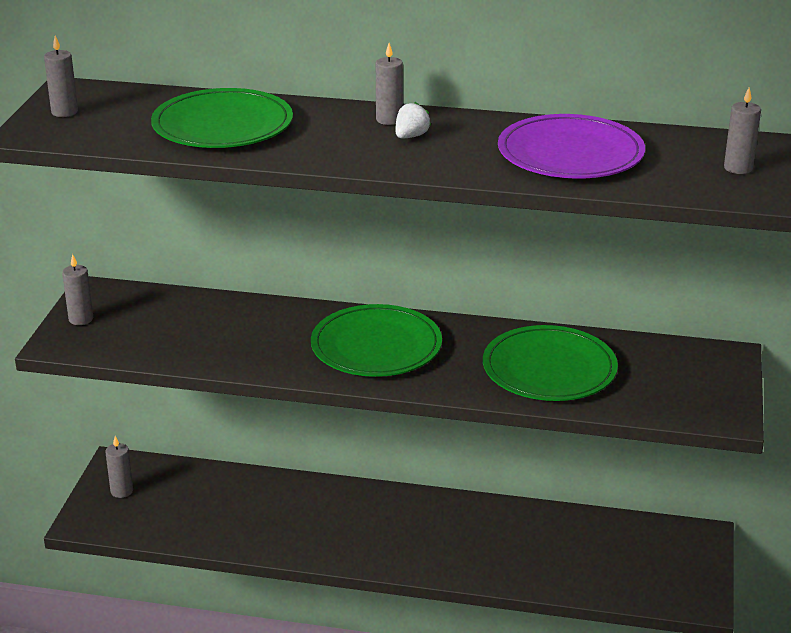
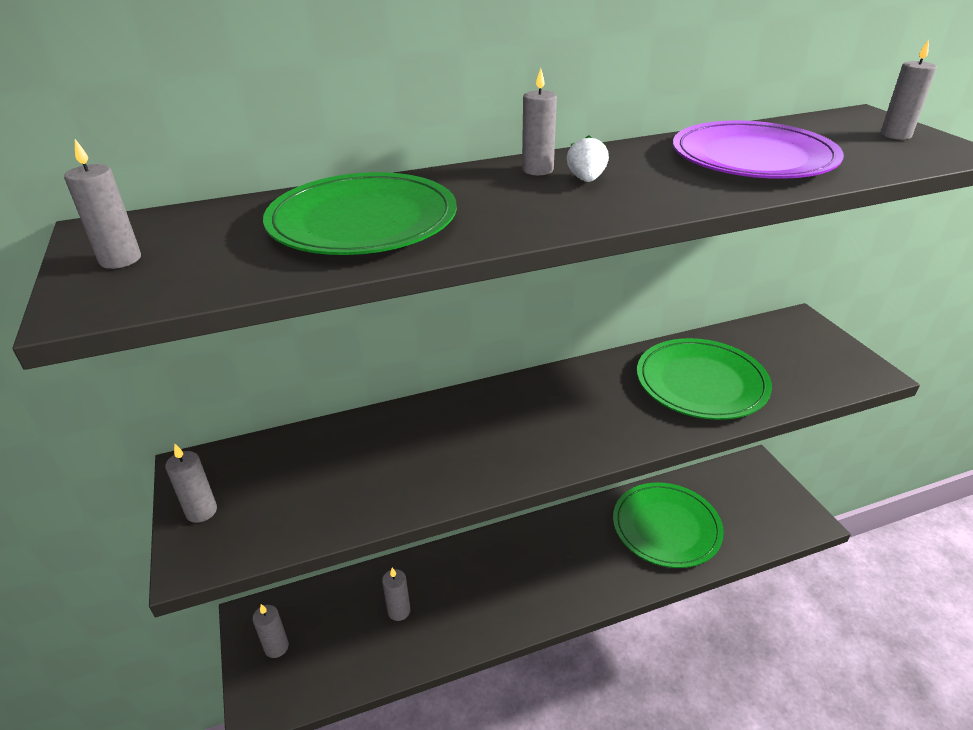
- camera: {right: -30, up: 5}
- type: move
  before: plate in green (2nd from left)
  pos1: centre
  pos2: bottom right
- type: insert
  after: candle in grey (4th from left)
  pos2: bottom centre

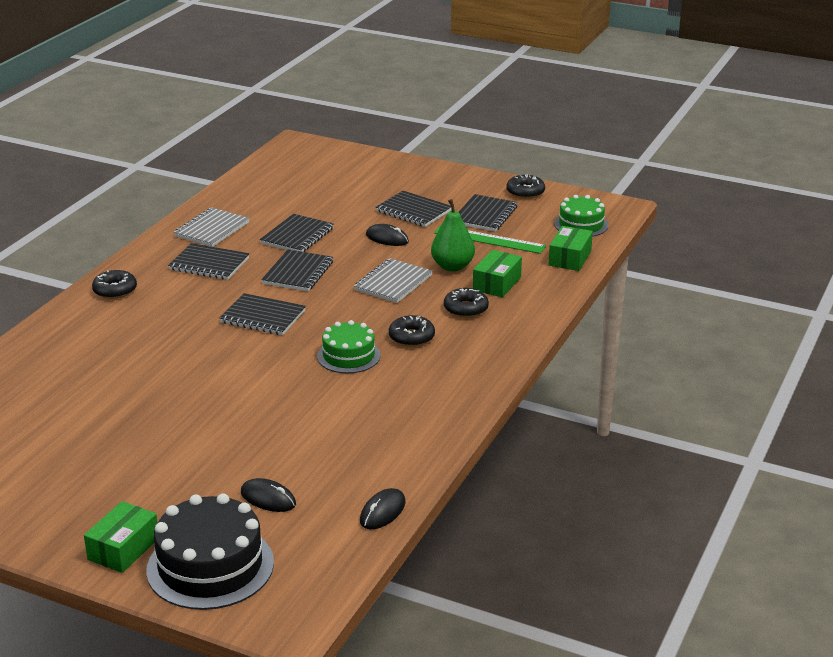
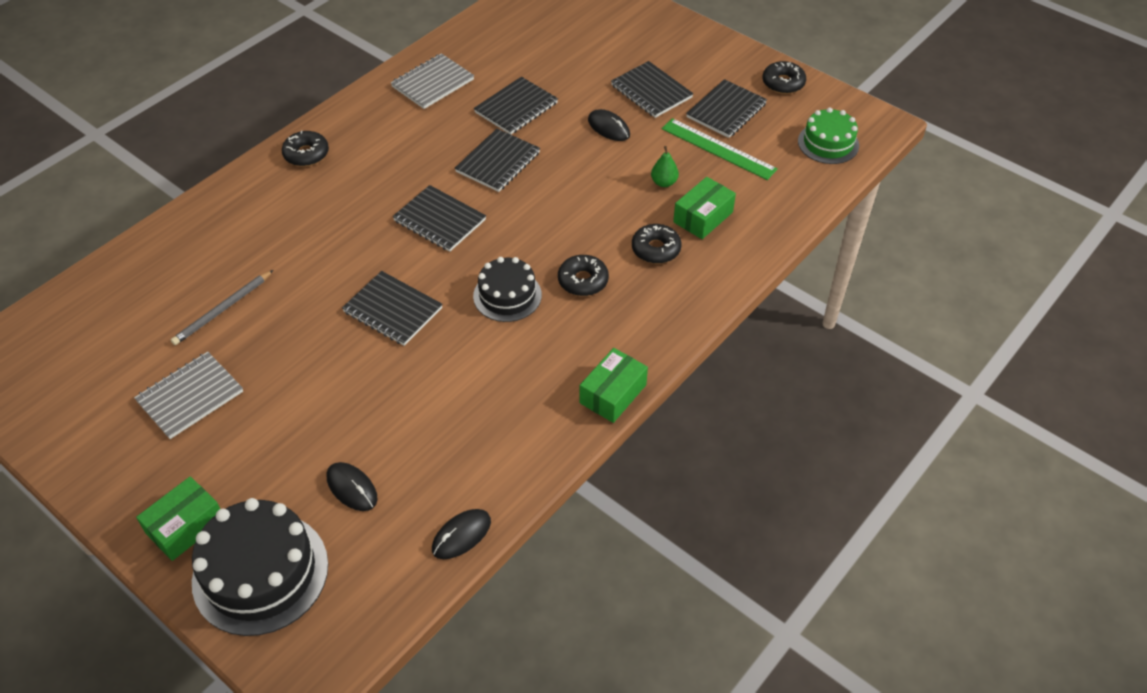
- camera: {right: 15, up: 20}
- type: resize
  before: pear in green
  pos1: centre
  pos2: top centre
  scale: 0.57
- type: move
  before: box in green (3rd from left in the first image)
  after: box in green (2nd from left)
  pos1: middle right
  pos2: centre
- type: move
  before: notebook in black (1st from left)
  pos1: middle left
  pos2: centre
- type: move
  before: notebook in grey (2nd from left in the first image)
  after: notebook in grey (1st from left)
  pos1: centre
  pos2: middle left
- type: recolor
  before: cake in green (1st from left)
  after: cake in black (2nd from left)
  pos1: centre
  pos2: centre
- type: insert
  after: pencil in grey
  pos2: middle left

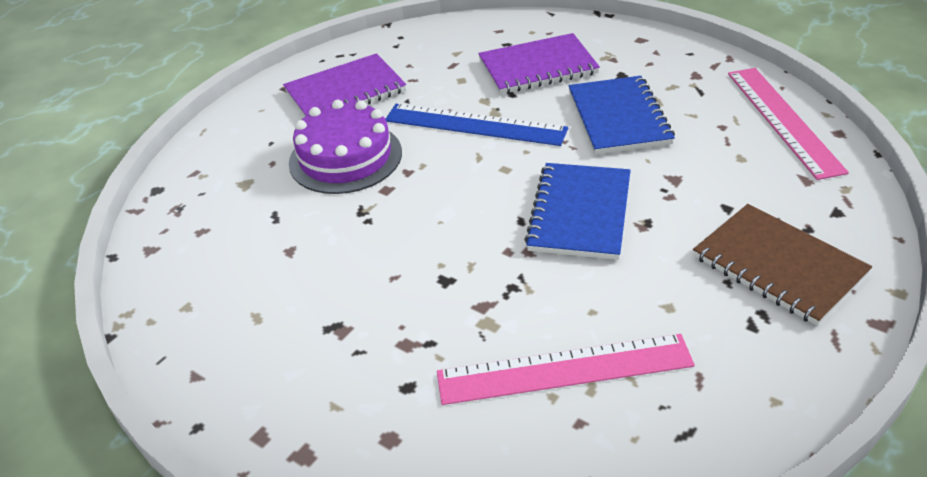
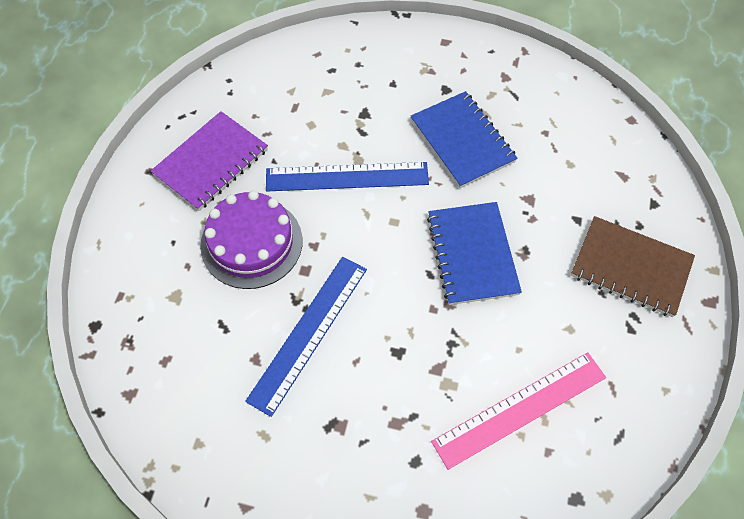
- camera: {right: -25, up: 20}
- type: delete
  before: notebook in purple (2nd from left)
  pos1: top centre
- type: delete
  before: ruler in pink (2nd from left)
  pos1: top right
- type: insert
  after: ruler in blue (1st from left)
  pos2: centre

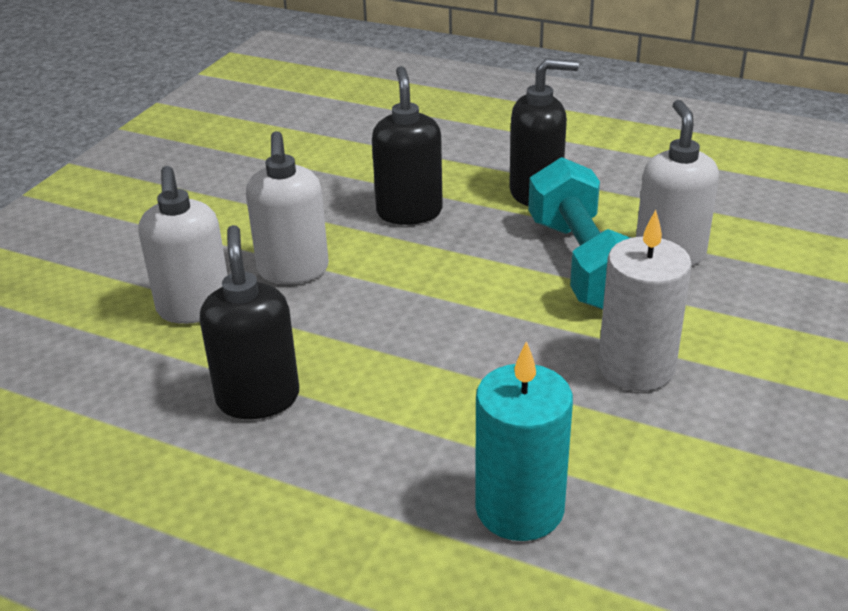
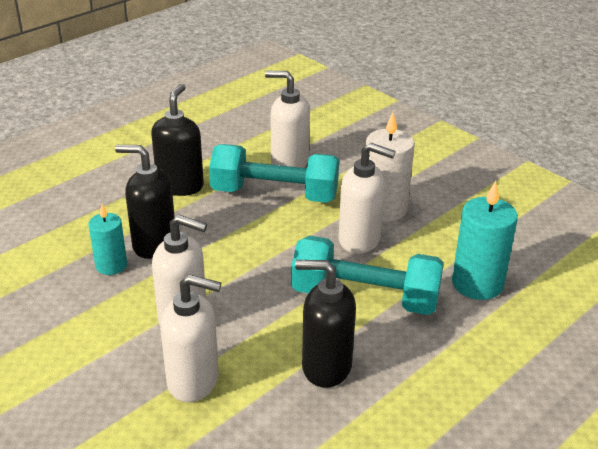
- camera: {right: -70, up: 0}
- type: insert
  after: soap dispenser in white (4th from left)
  pos2: centre
- type: insert
  after: candle in turquoise (1st from left)
  pos2: middle left
- type: insert
  after: dumbbell in turquoise (2nd from left)
  pos2: centre

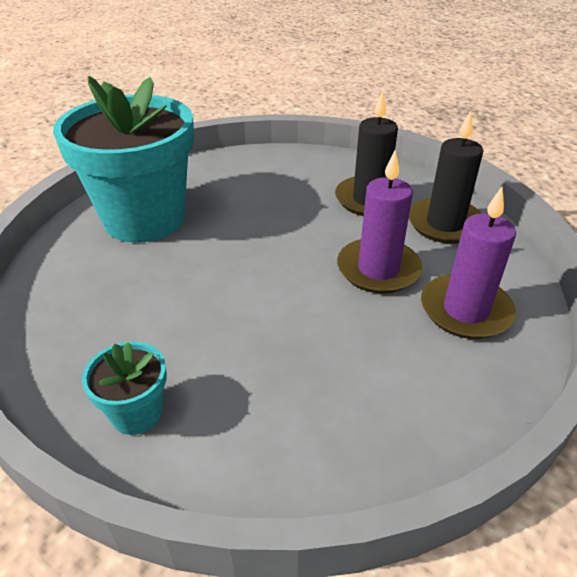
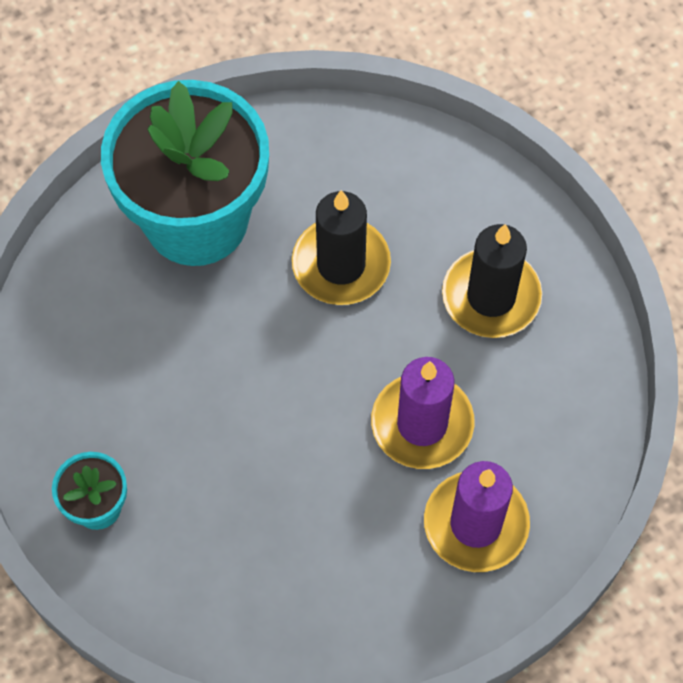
- camera: {right: 25, up: 25}
- type: move
  before: candle in black (2nd from left in the first image)
  after: candle in black (1st from left)
  pos1: top right
  pos2: centre

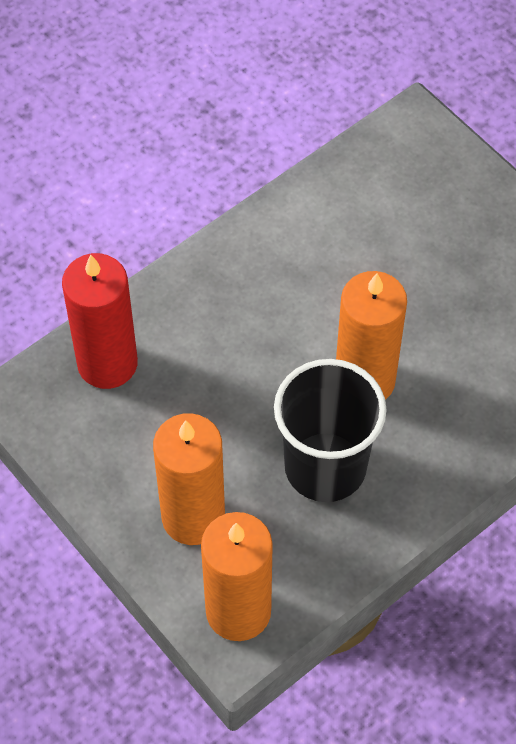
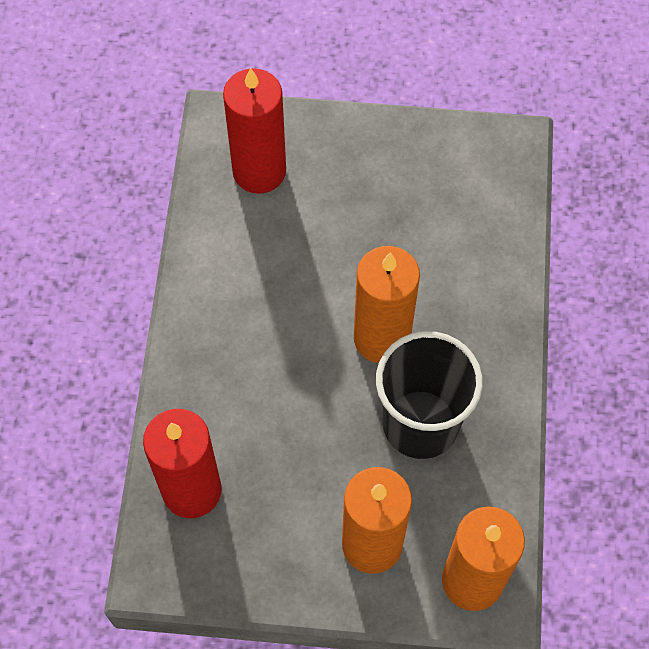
- camera: {right: -45, up: 5}
- type: insert
  after: candle in red (2nd from left)
  pos2: top centre

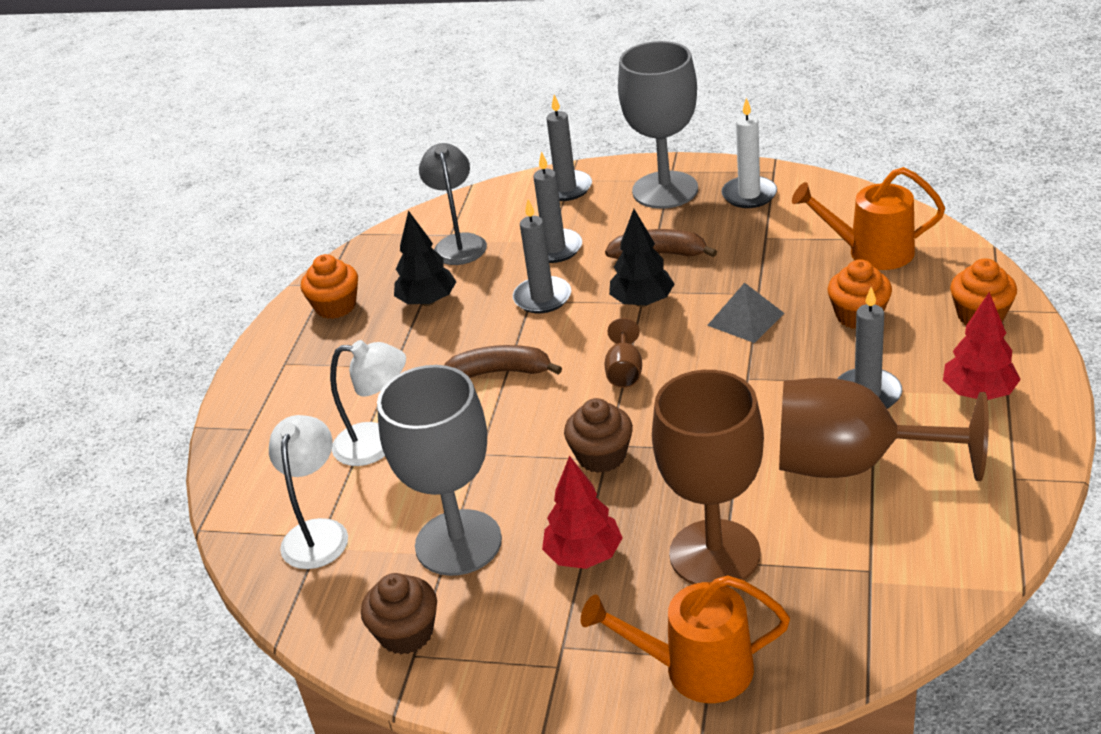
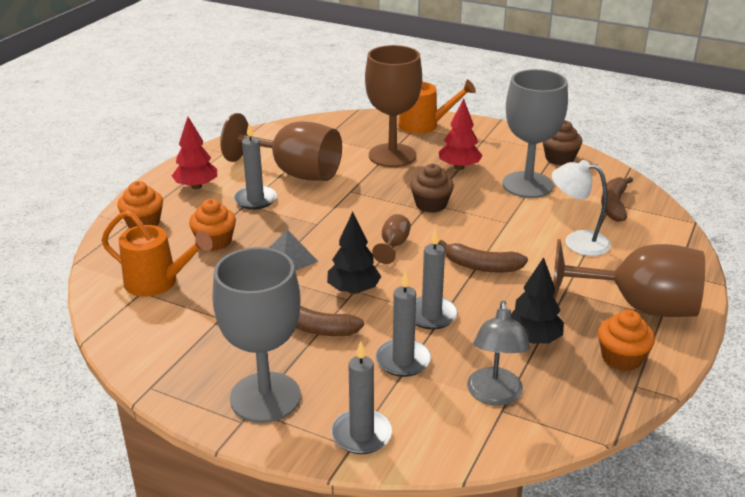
- camera: {right: -170, up: -5}
- type: delete
  before: candle in white
  pos1: top right
- type: replace
  before: lamp in white (1st from left)
  after: banana in brown (3rd from left)
  pos1: bottom left
  pos2: middle right
- type: insert
  after: goblet in brown (4th from left)
  pos2: middle right

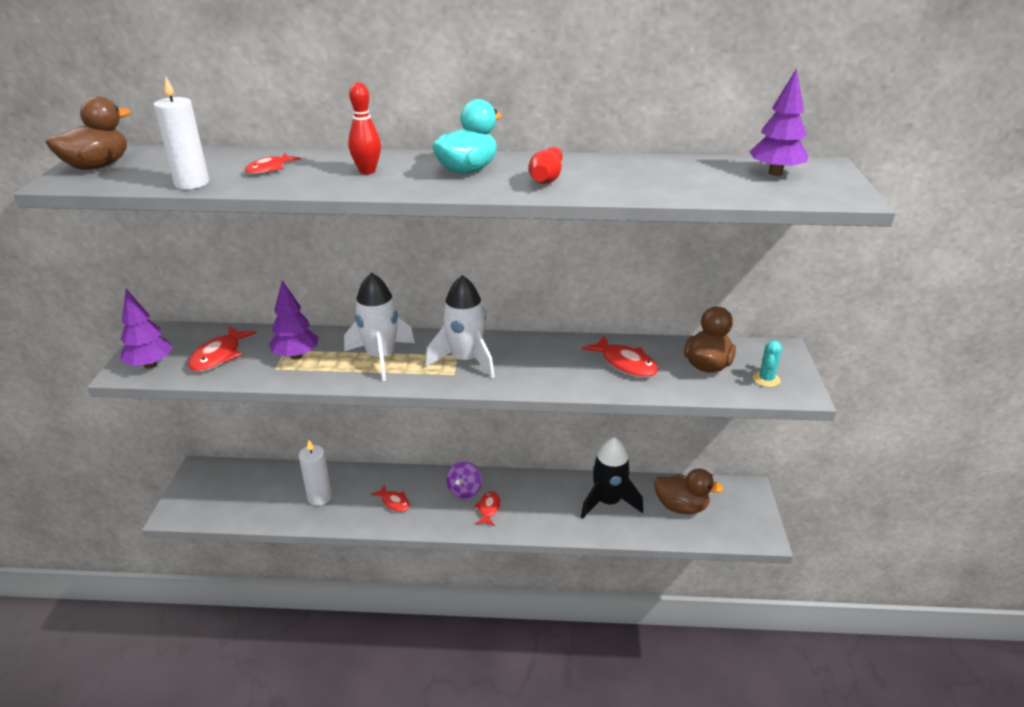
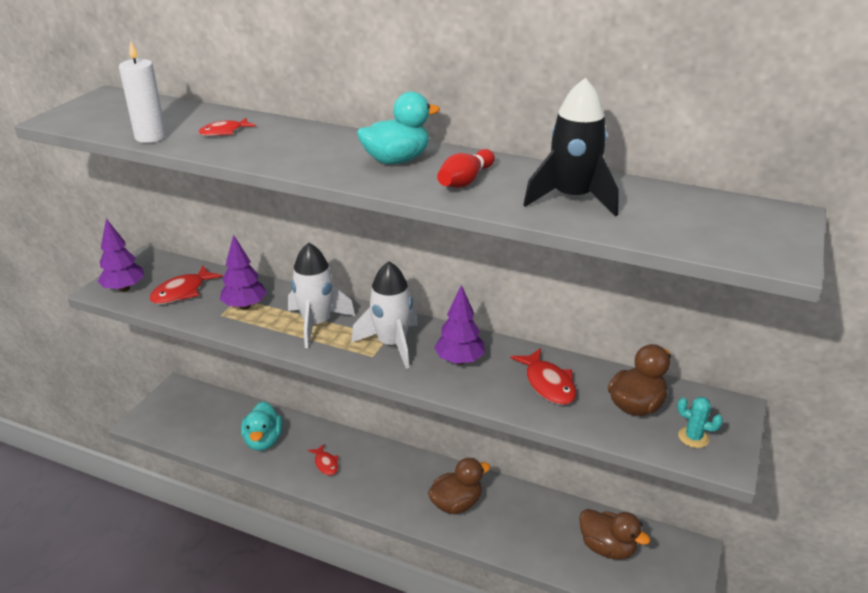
- camera: {right: 20, up: 0}
- type: move
  before: tree in purple (3rd from left)
  pos1: top right
  pos2: centre
- type: delete
  before: bowling pin in red (1st from left)
  pos1: top centre
- type: move
  before: duck in brown (1st from left)
  pos1: top left
  pos2: bottom centre
- type: rotate
  before: cactus in turquoise
  pos1: middle right
  pos2: bottom right
  turn: 75
- type: move
  before: rocket in black
  pos1: bottom centre
  pos2: top centre
- type: replace
  before: candle in white (2nd from left)
  after: duck in turquoise (1st from left)
  pos1: bottom left
  pos2: bottom left
- type: delete
  before: spinning top in purple
  pos1: bottom centre
- type: delete
  before: fish in red (4th from left)
  pos1: bottom centre

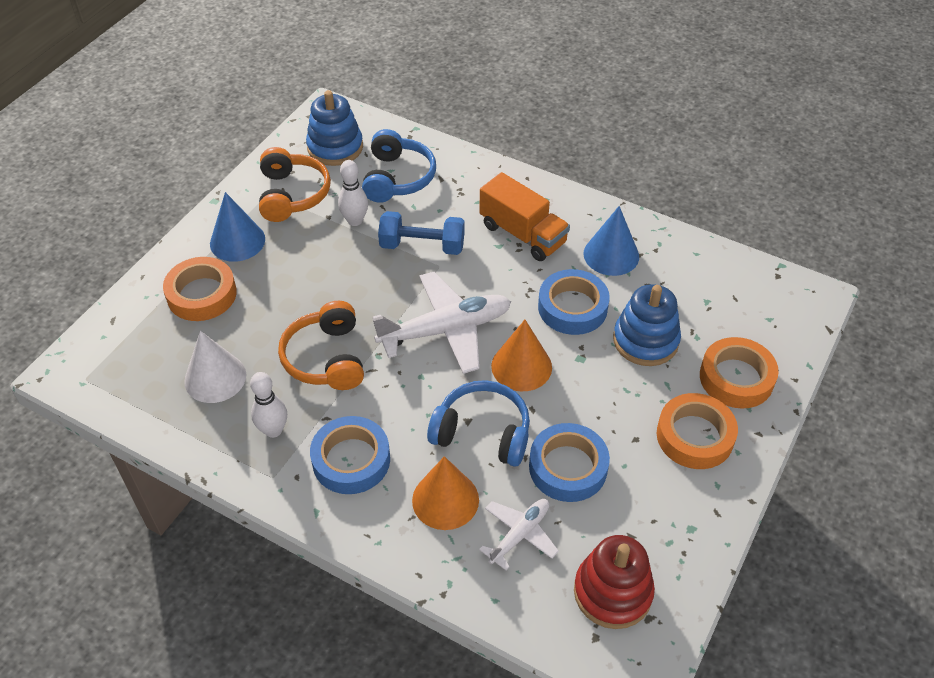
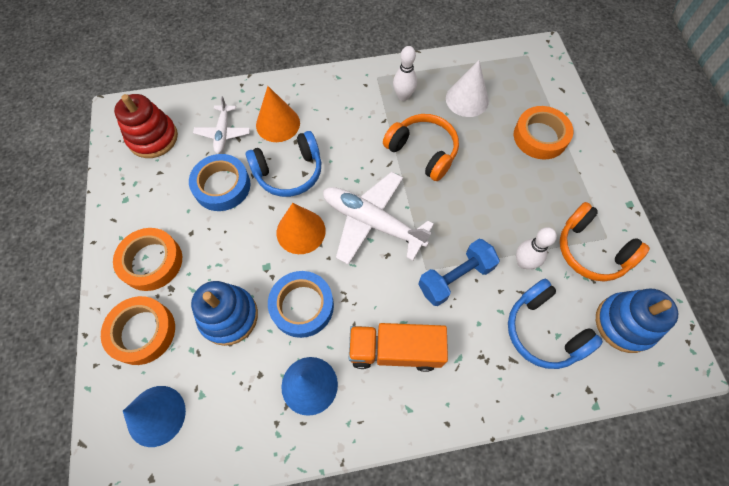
- camera: {right: 140, up: 15}
- type: move
  before: cone in blue (1st from left)
  pos1: middle left
  pos2: bottom left
- type: rotate
  before: plane in white (1st from left in the first image)
  pos1: centre
  pos2: centre
  turn: 90
- type: delete
  before: tape in blue (1st from left)
  pos1: bottom centre

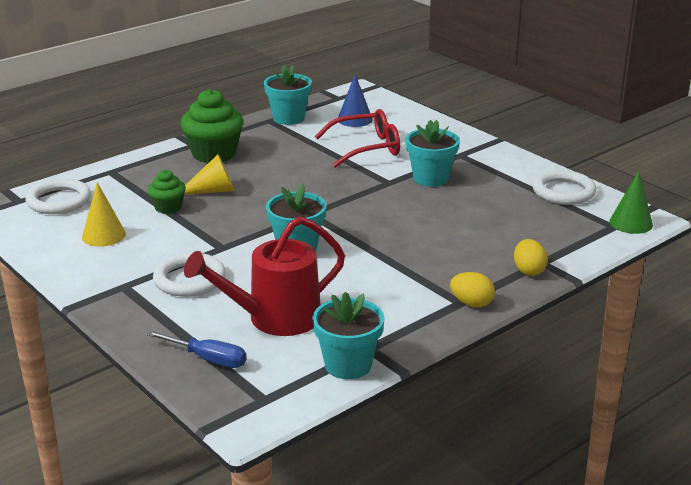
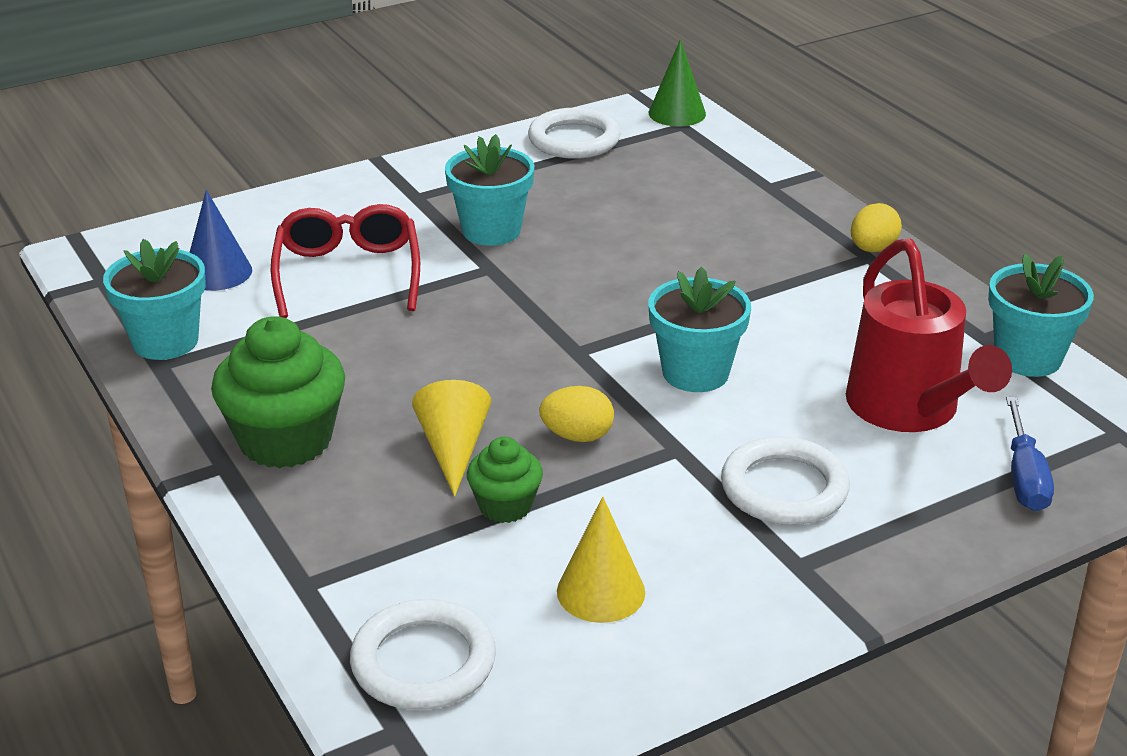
- camera: {right: -80, up: 5}
- type: move
  before: egg in yellow (2nd from left in the first image)
  after: egg in yellow (1st from left)
  pos1: middle right
  pos2: centre
- type: rotate
  before: screwdriver in blue
  pos1: bottom left
  pos2: middle right
  turn: 150

